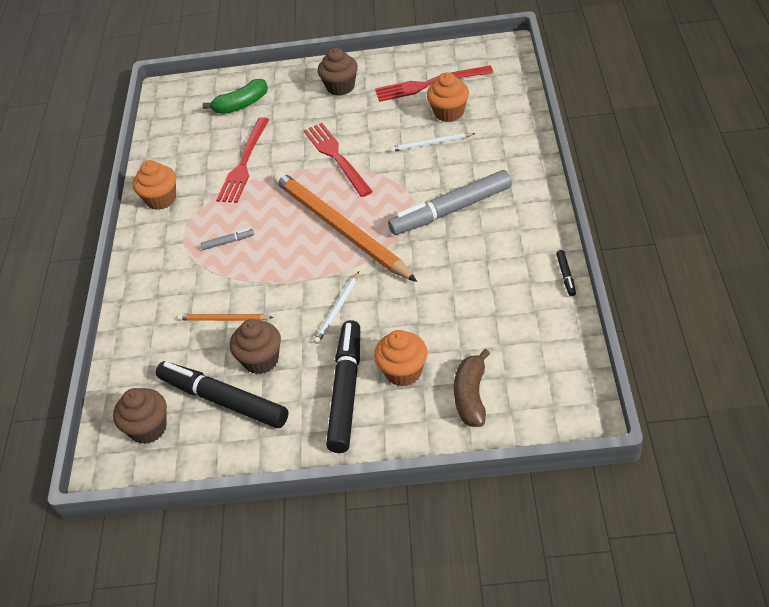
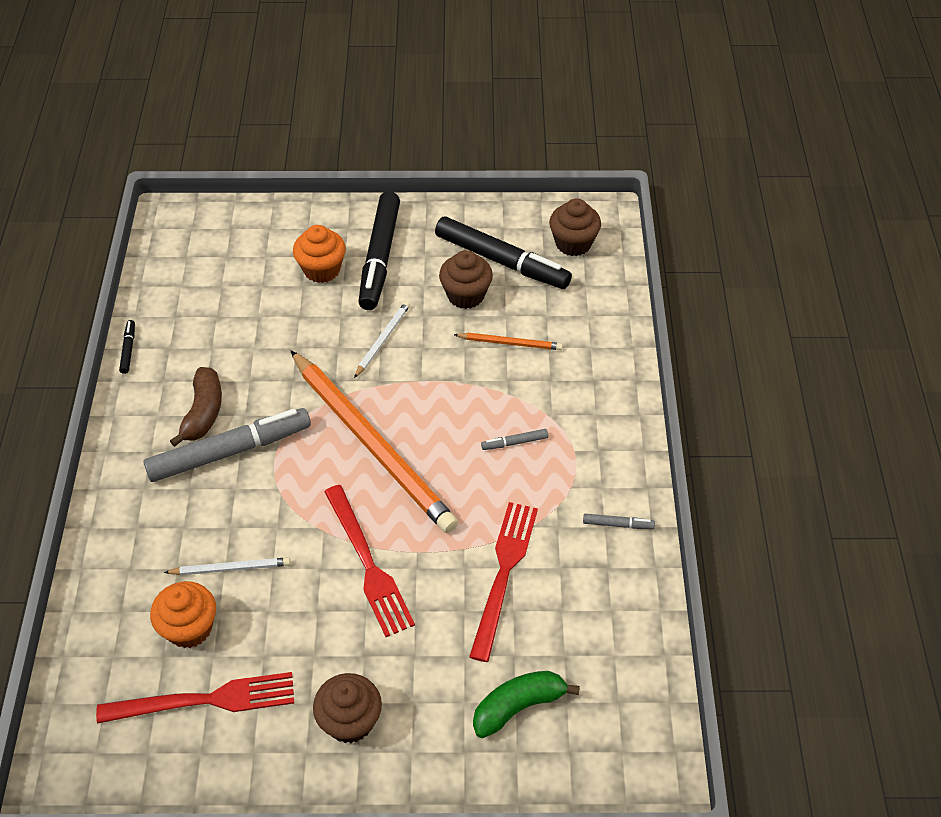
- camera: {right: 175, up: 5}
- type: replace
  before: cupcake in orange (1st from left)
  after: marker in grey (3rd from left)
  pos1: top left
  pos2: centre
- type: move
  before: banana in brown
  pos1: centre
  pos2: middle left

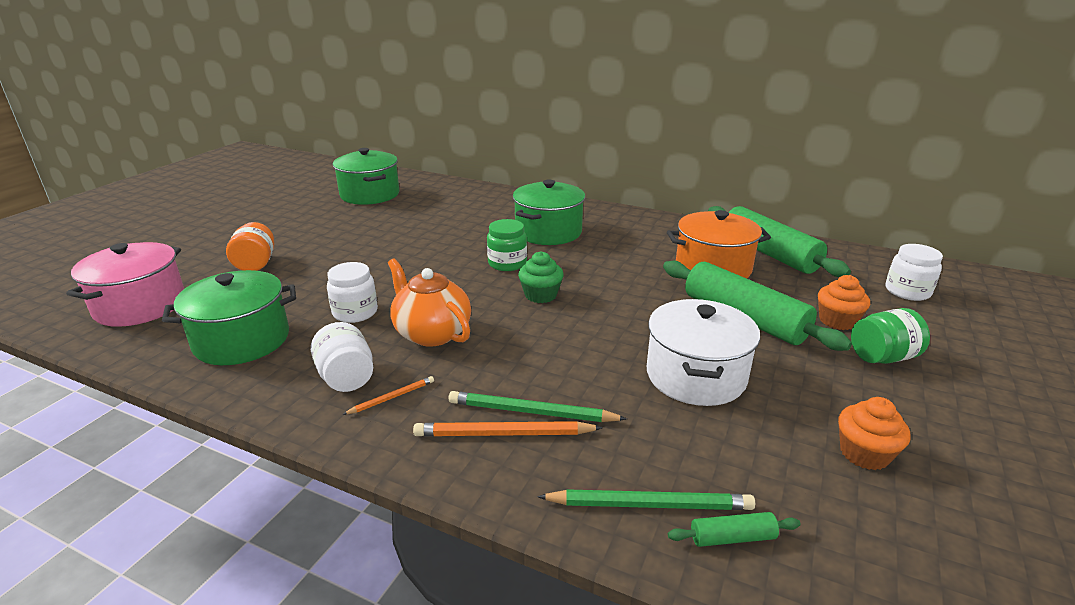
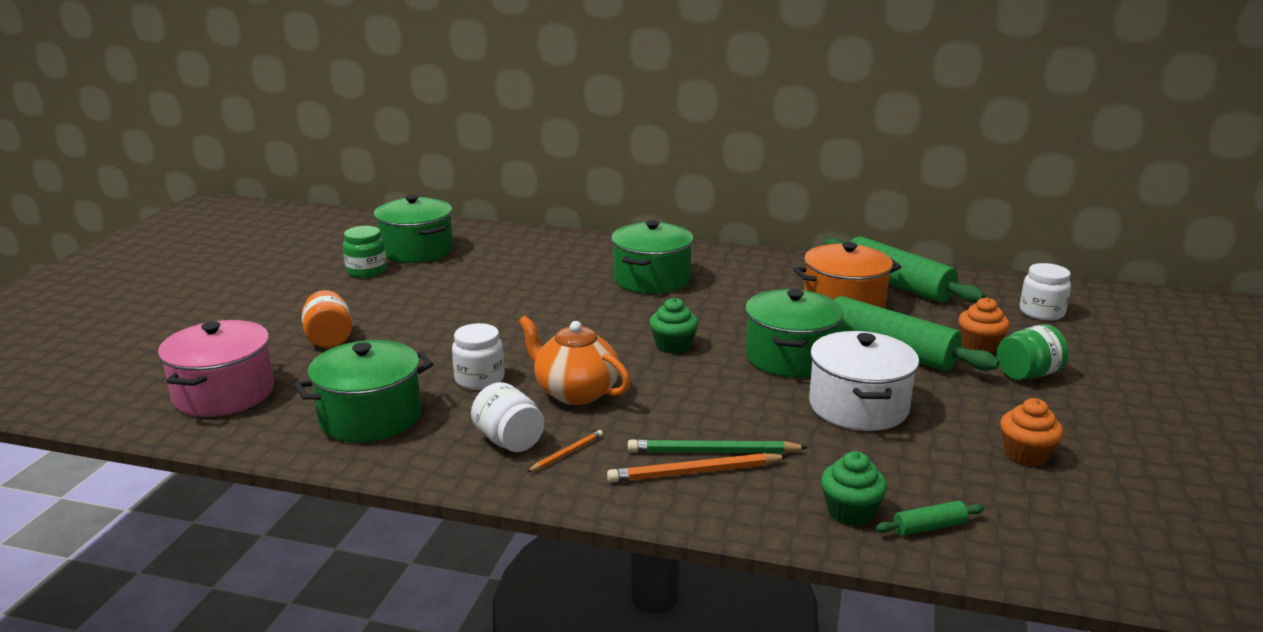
- camera: {right: -10, up: -5}
- type: move
  before: jar in green (1st from left)
  pos1: centre
  pos2: middle left
- type: replace
  before: pencil in green (2nd from left)
  after: cupcake in green (2nd from left)
  pos1: bottom centre
  pos2: bottom right
- type: insert
  after: pot in green (4th from left)
  pos2: centre

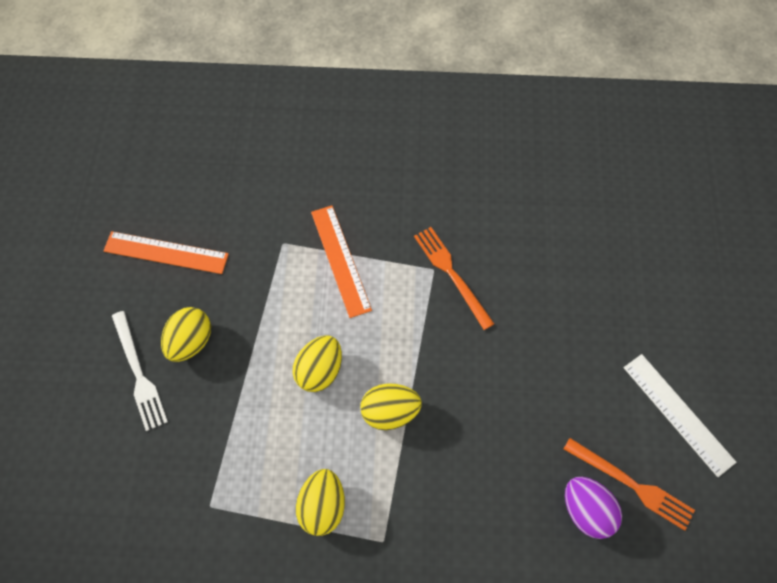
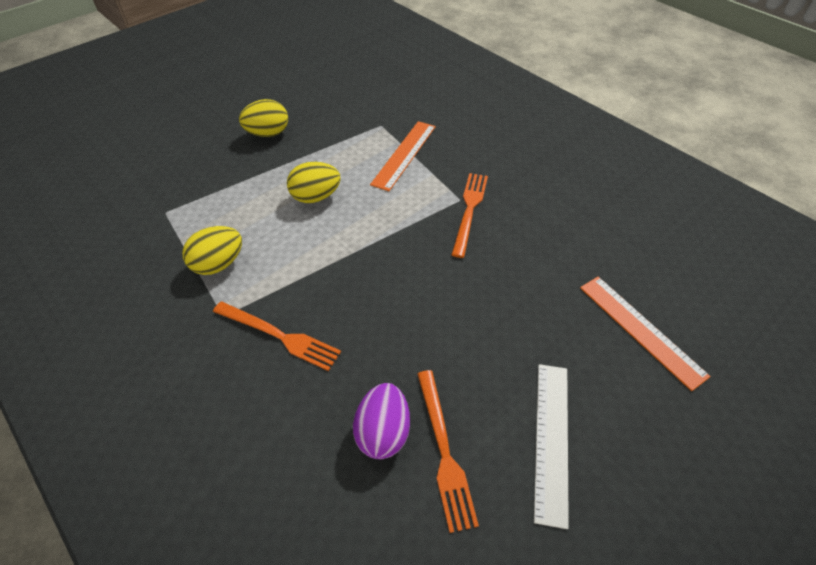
- camera: {right: 45, up: -15}
- type: move
  before: ruler in orange (1st from left in the first image)
  after: ruler in orange (2nd from left)
  pos1: middle left
  pos2: middle right
- type: delete
  before: fork in white
  pos1: middle left
- type: delete
  before: egg in yellow (4th from left)
  pos1: bottom centre
- type: insert
  after: fork in orange (1st from left)
  pos2: centre

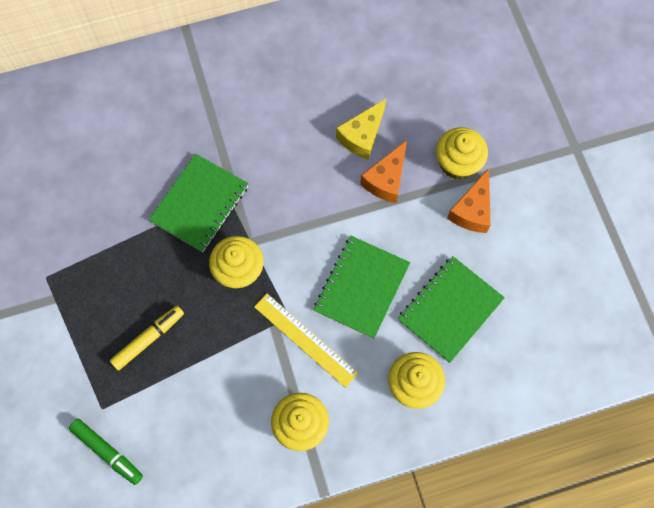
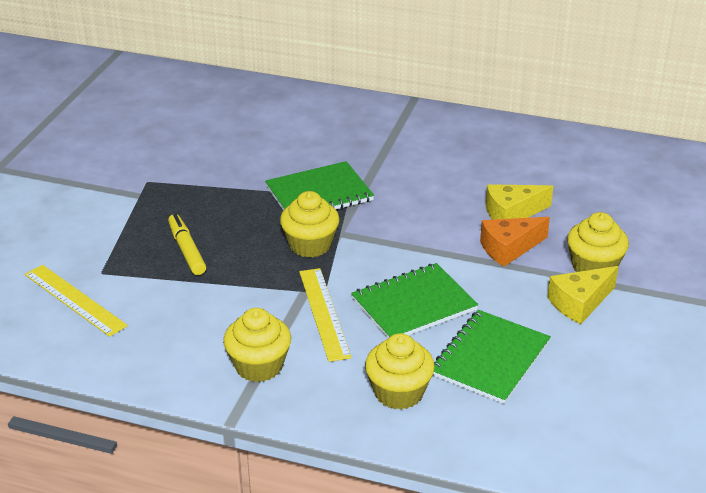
- camera: {right: 35, up: -35}
- type: recolor
  before: cheese in orange (2nd from left)
  after: cheese in yellow (2nd from left)
  pos1: middle right
  pos2: middle right
- type: rotate
  before: notebook in green (3rd from left)
  pos1: middle right
  pos2: bottom right
  turn: -45
- type: rotate
  before: marker in yellow
  pos1: middle left
  pos2: middle left
  turn: -105
- type: replace
  before: marker in green
  after: ruler in yellow (1st from left)
  pos1: bottom left
  pos2: middle left

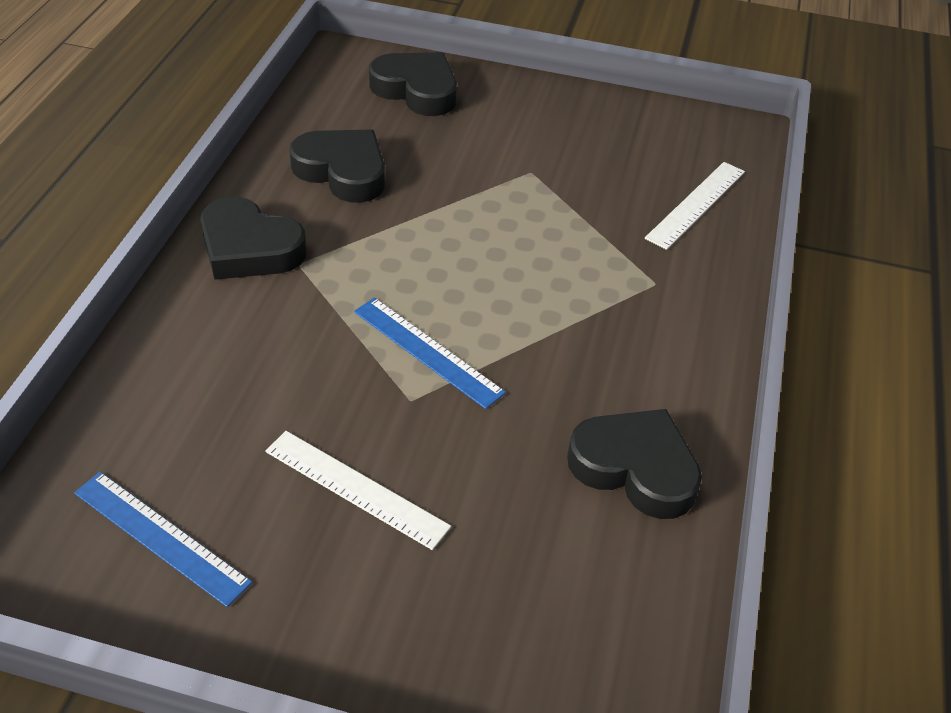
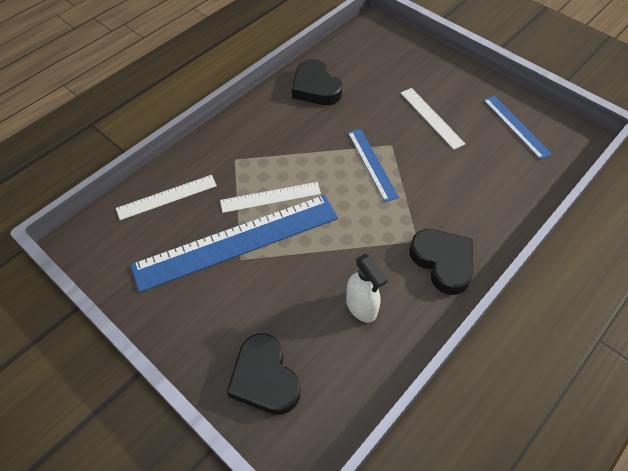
- camera: {right: -150, up: 10}
- type: replace
  before: heart in black (2nd from left)
  after: spray bottle in white
  pos1: top centre
  pos2: centre
- type: insert
  after: ruler in white (2nd from left)
  pos2: centre
- type: insert
  after: ruler in blue (1st from left)
  pos2: centre

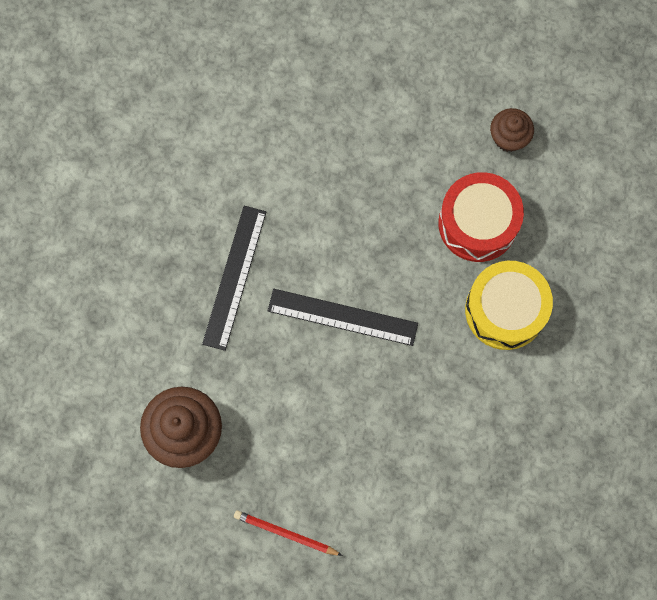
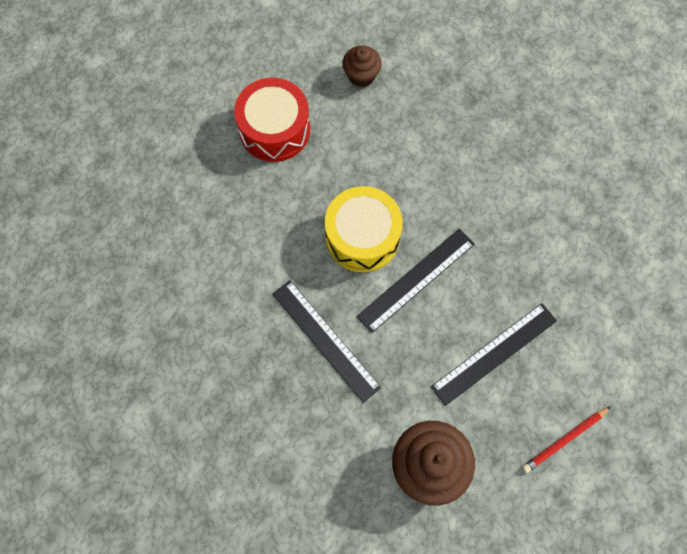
- camera: {right: -55, up: -5}
- type: move
  before: drum in red
  pos1: middle right
  pos2: top centre
- type: move
  before: drum in yellow
  pos1: middle right
  pos2: centre
- type: insert
  after: ruler in black (3rd from left)
  pos2: middle right

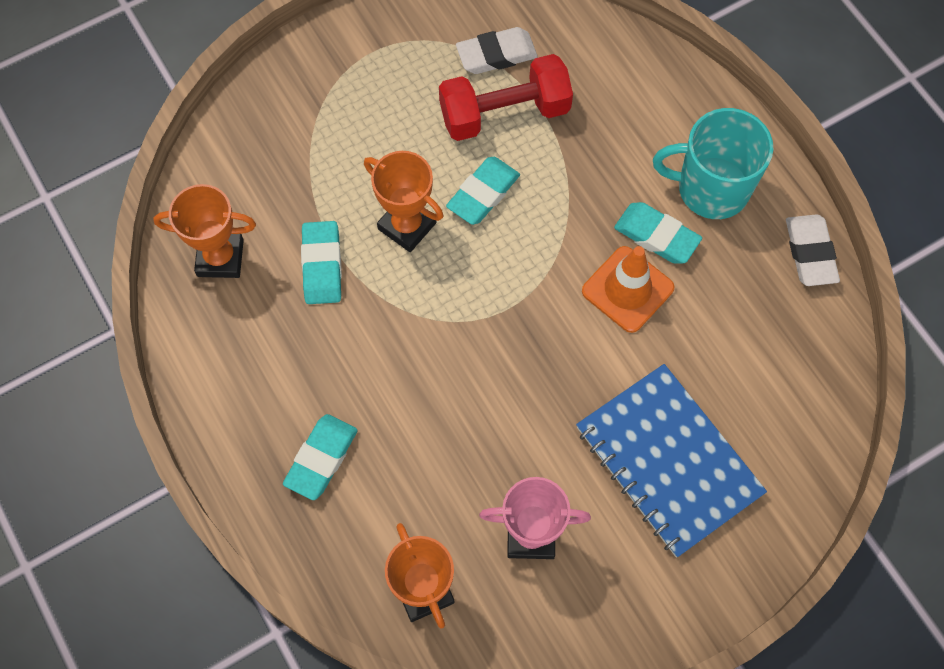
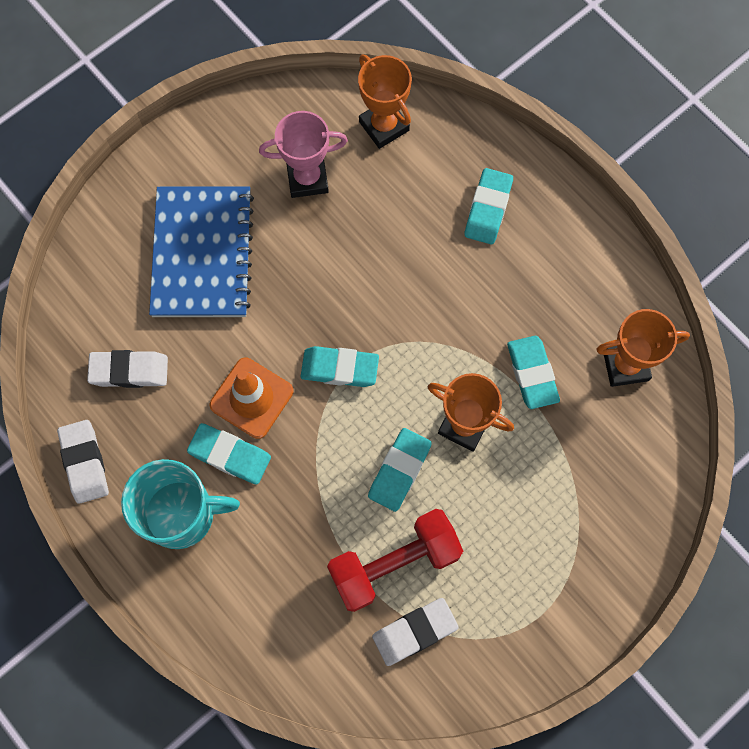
- camera: {right: 170, up: 5}
- type: rotate
  before: notebook in blue
  pos1: bottom right
  pos2: middle left
  turn: 45
- type: insert
  after: eraser in turquoise (2nd from left)
  pos2: centre
- type: insert
  after: eraser in white (2nd from left)
  pos2: middle left

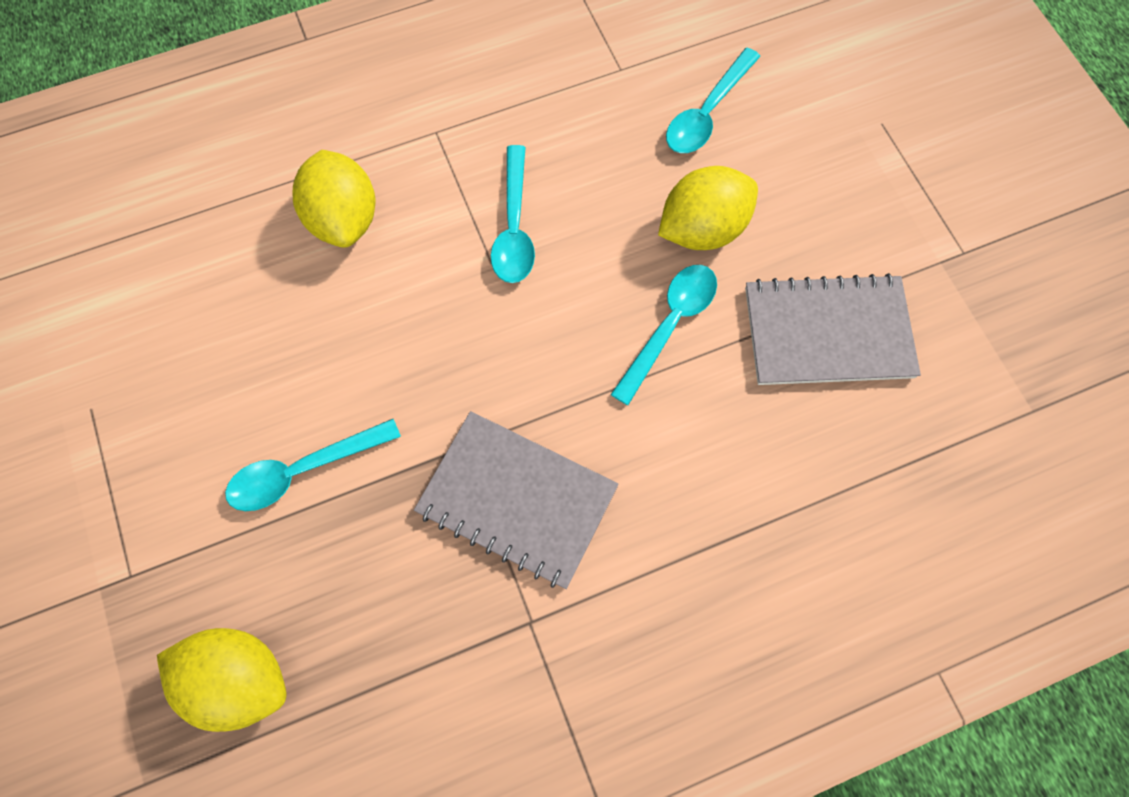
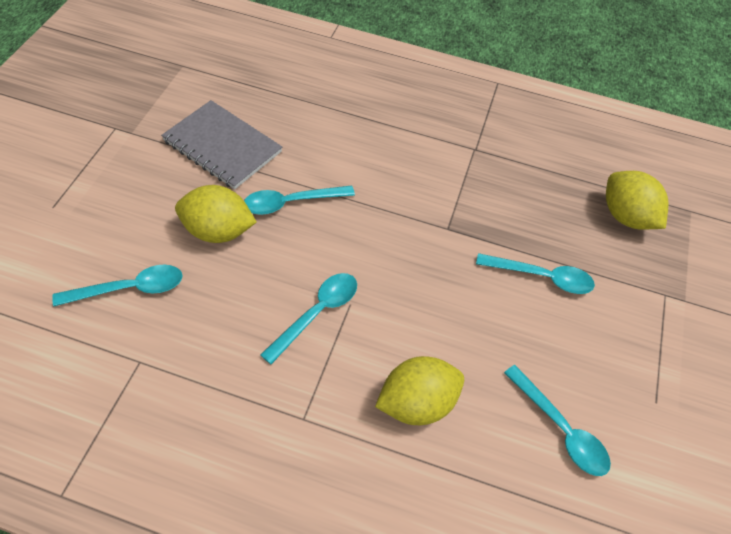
- camera: {right: -145, up: -15}
- type: rotate
  before: lemon in yellow (2nd from left)
  pos1: top left
  pos2: bottom centre
  turn: 45
- type: delete
  before: notebook in grey (1st from left)
  pos1: centre
- type: insert
  after: spoon in turquoise (5th from left)
  pos2: bottom right

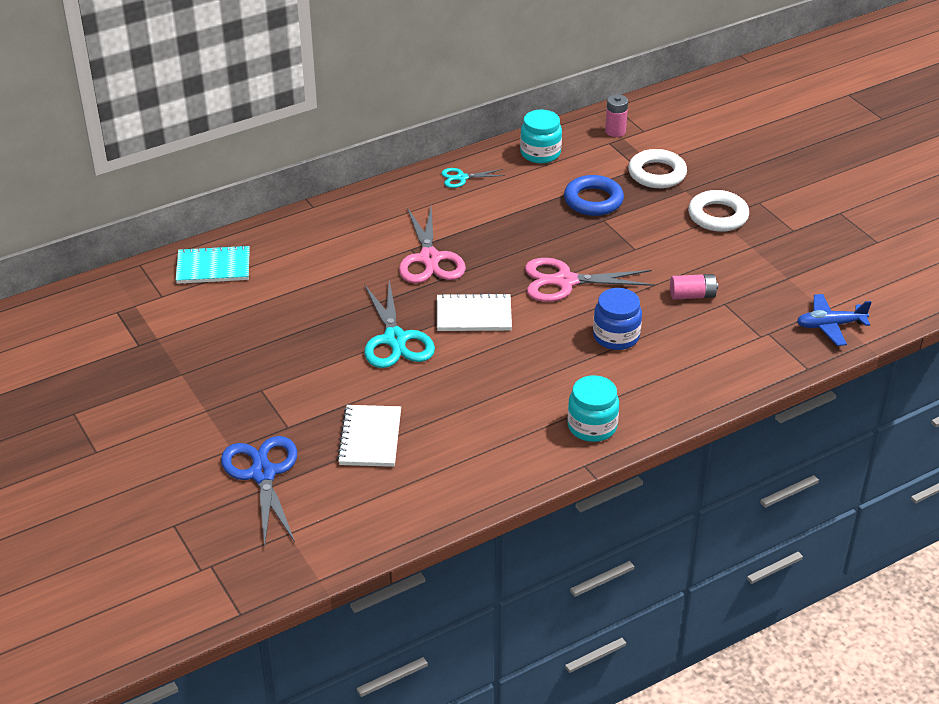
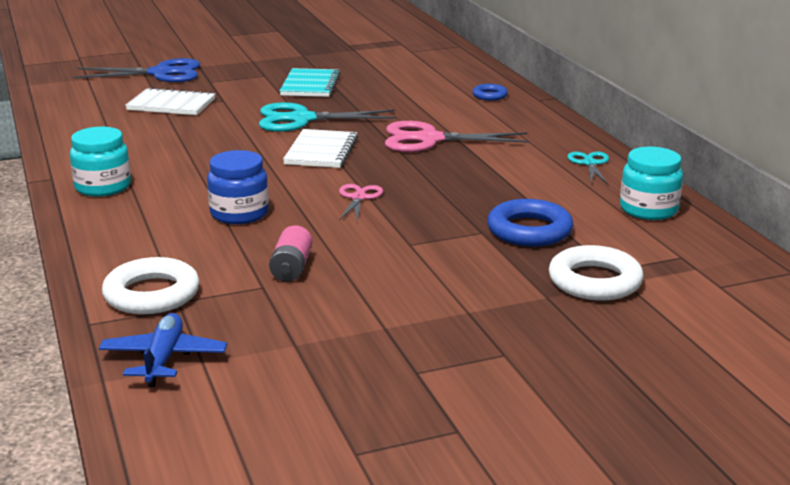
- camera: {right: 100, up: -15}
- type: delete
  before: battery in pink (1st from left)
  pos1: top centre
- type: move
  before: ring in white (2nd from left in the first image)
  after: ring in white (1st from left)
  pos1: top right
  pos2: middle left
- type: move
  before: notebook in turquoise
  pos1: middle left
  pos2: top centre
- type: resize
  before: scissors in pink (2nd from left in the first image)
  pos1: centre
  pos2: centre
  scale: 0.53
- type: insert
  after: ring in blue (1st from left)
  pos2: top centre

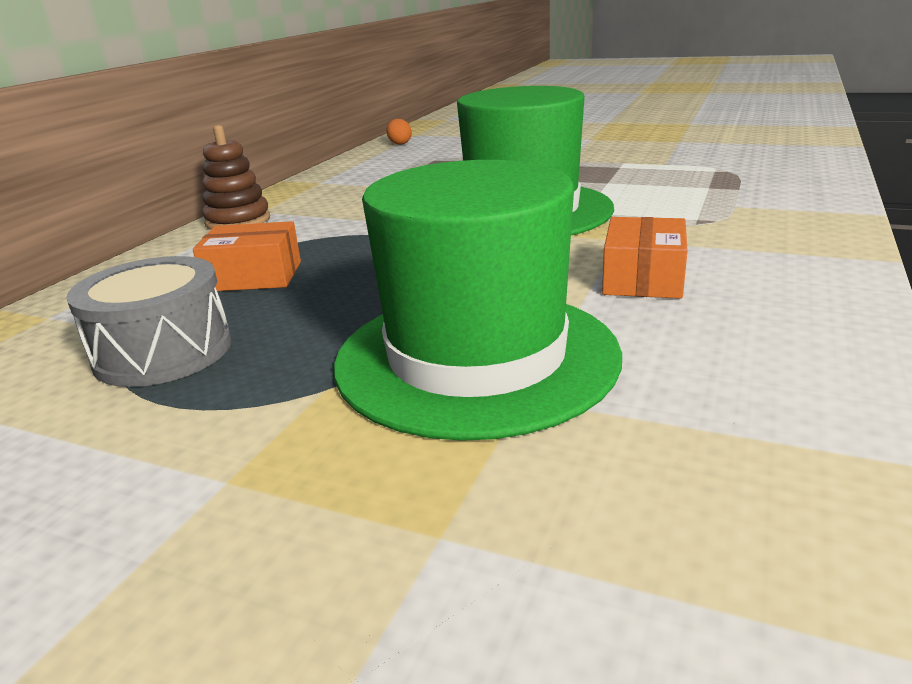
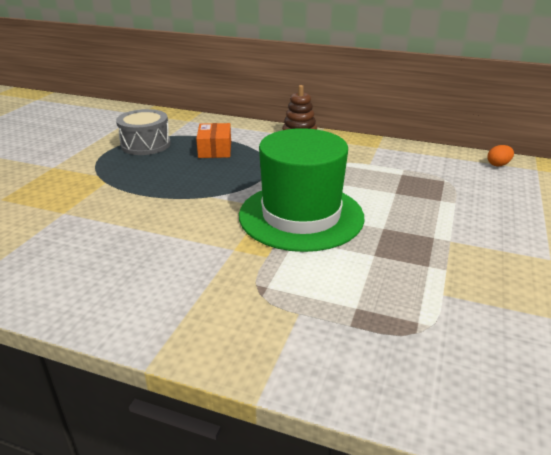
- camera: {right: 85, up: 5}
- type: delete
  before: hat in green (1st from left)
  pos1: centre
- type: delete
  before: box in orange (2nd from left)
  pos1: middle right

